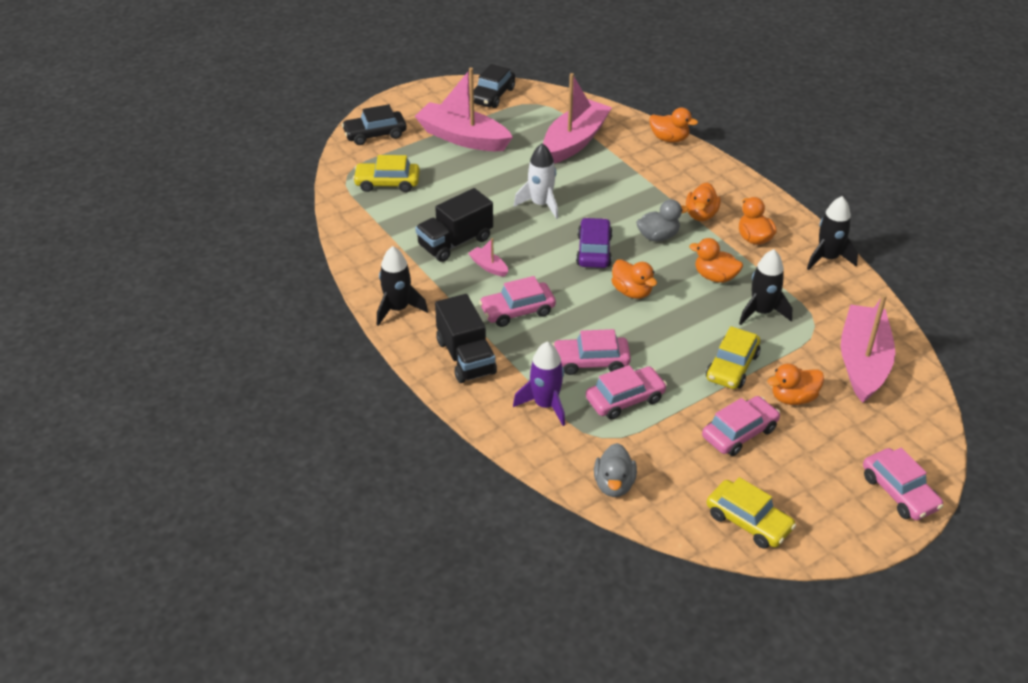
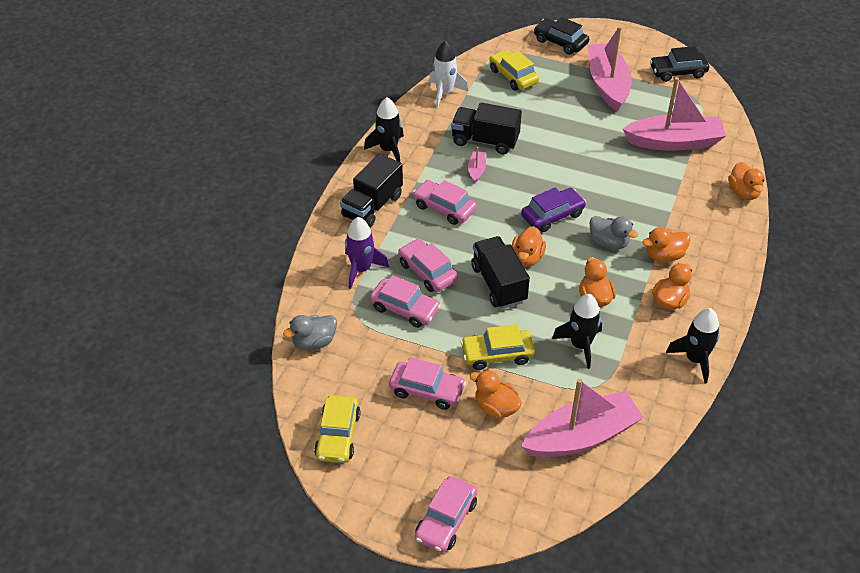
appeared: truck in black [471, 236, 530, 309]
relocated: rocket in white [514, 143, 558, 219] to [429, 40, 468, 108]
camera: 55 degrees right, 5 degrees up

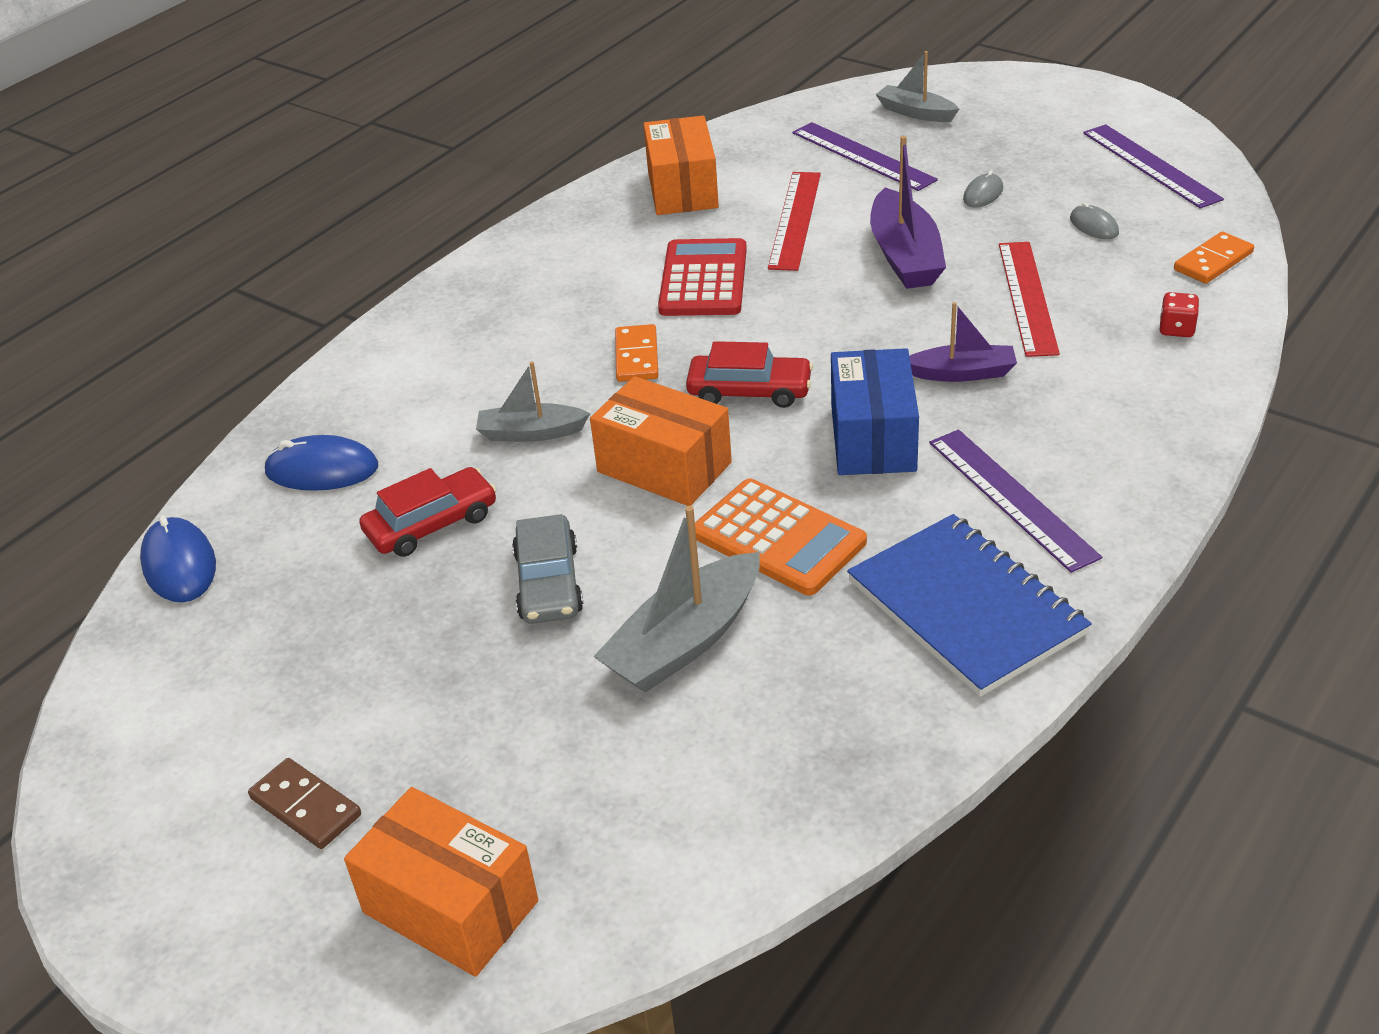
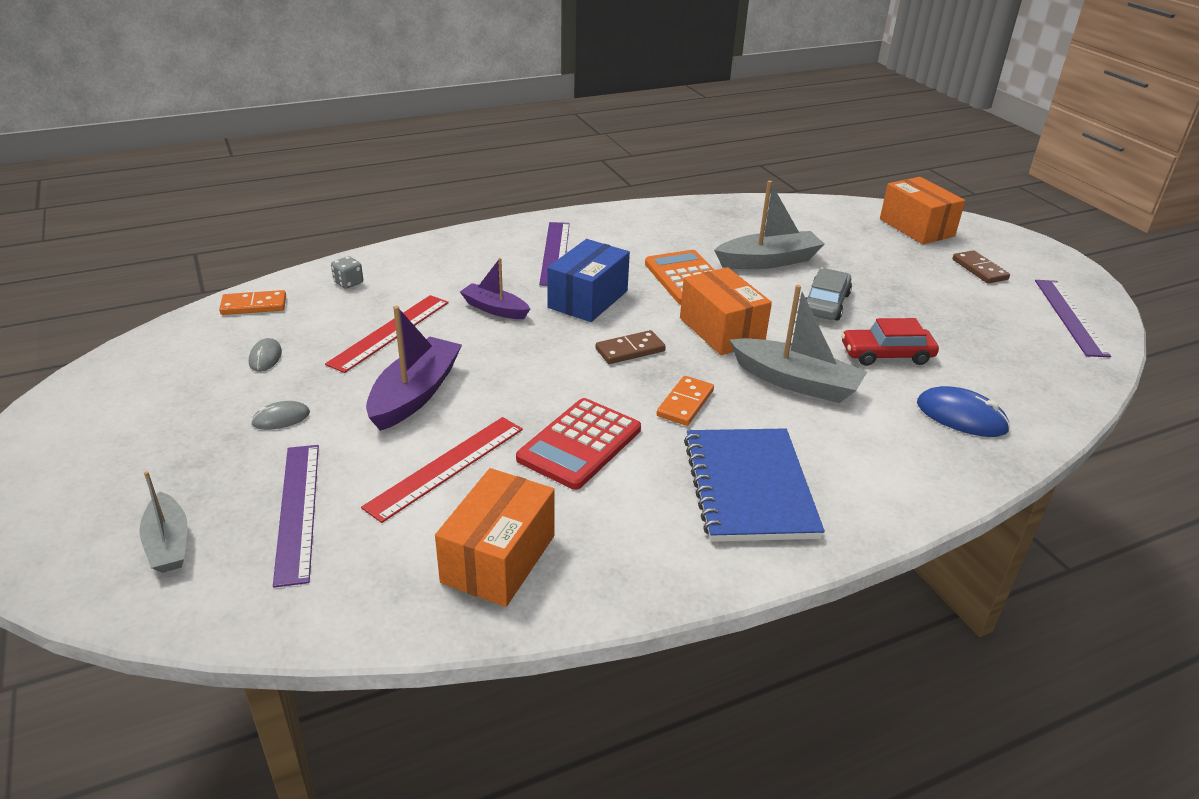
missing: mouse in blue [140, 515, 216, 602]
relocated: notebook in blue [847, 514, 1092, 697] to [684, 428, 825, 542]; ruler in purple [1083, 124, 1224, 209] to [1035, 280, 1111, 358]
exchanged: car in red [686, 341, 813, 408] to domino in brown [596, 330, 666, 364]
colour: dice in red [1160, 292, 1199, 337] to dice in grey [331, 256, 363, 289]
size: boat in grey [476, 361, 590, 442] = [729, 285, 867, 403] x1.60
camera: 155 degrees left, 5 degrees down

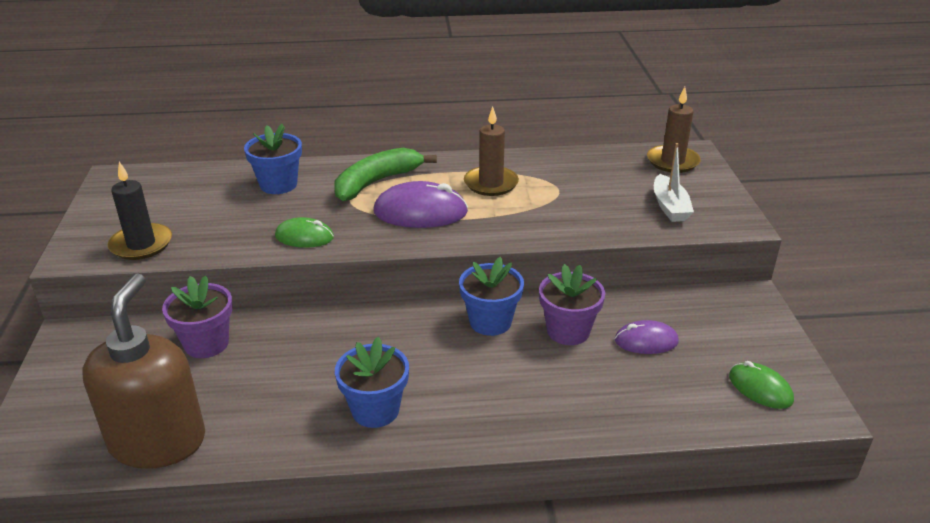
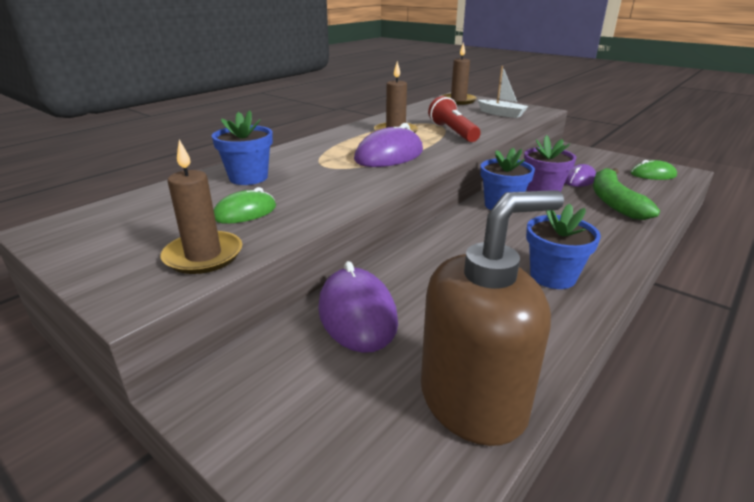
appeared: flashlight in red [428, 96, 481, 142]
relocated: mouse in green [275, 217, 334, 248] to [214, 187, 276, 224]; banana in green [335, 148, 437, 201] to [593, 168, 660, 220]
exchanged: flower pot in purple [162, 275, 233, 358] to mouse in purple [318, 261, 398, 353]
colour: candle in black [108, 162, 172, 260] to candle in brown [161, 139, 242, 274]
spun: soap dispenser in brown [82, 273, 205, 469] = [421, 190, 564, 446] 105 degrees clockwise
camera: 45 degrees left, 5 degrees down

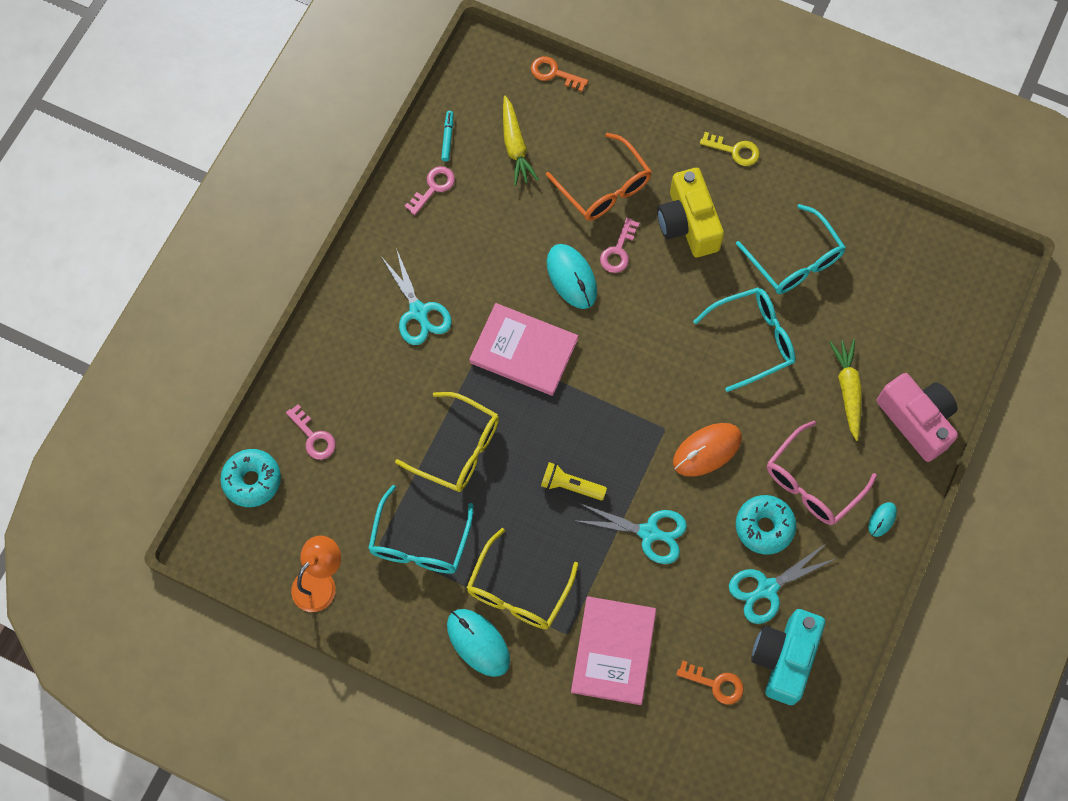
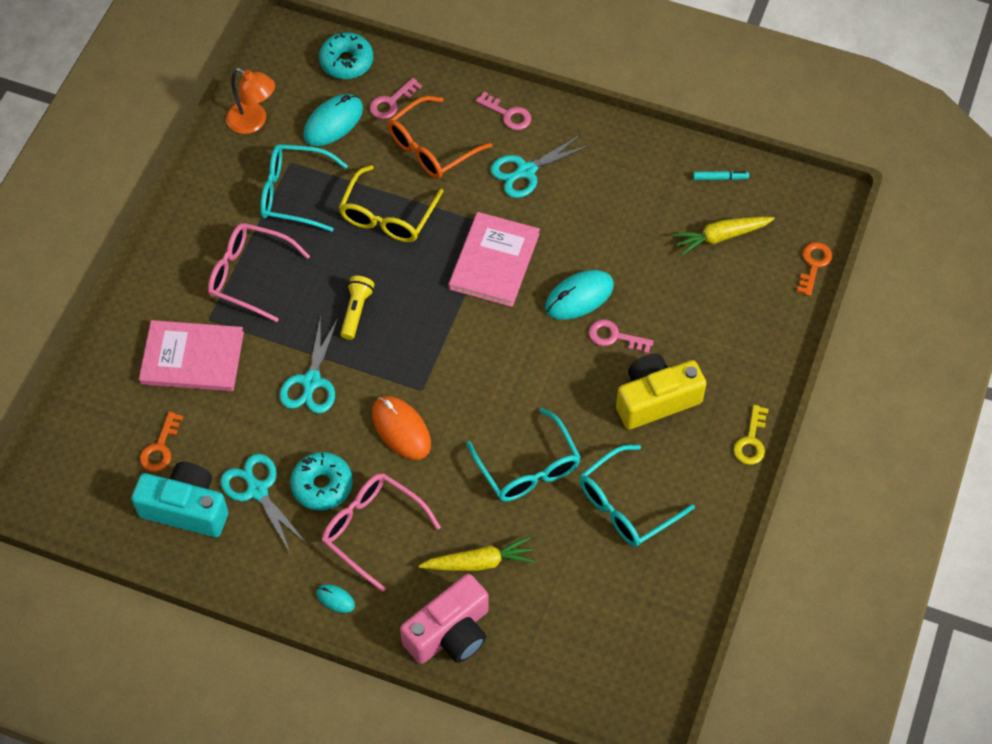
relocated: mouse in turquoise [447, 609, 510, 677] to [303, 94, 363, 146]; glasses in orange [546, 133, 652, 221] to [388, 96, 492, 179]; key in pink [404, 166, 455, 215] to [476, 92, 531, 130]
colour: glasses in yellow [466, 528, 579, 629] to glasses in pink [208, 223, 310, 322]
camera: 85 degrees right, 10 degrees down

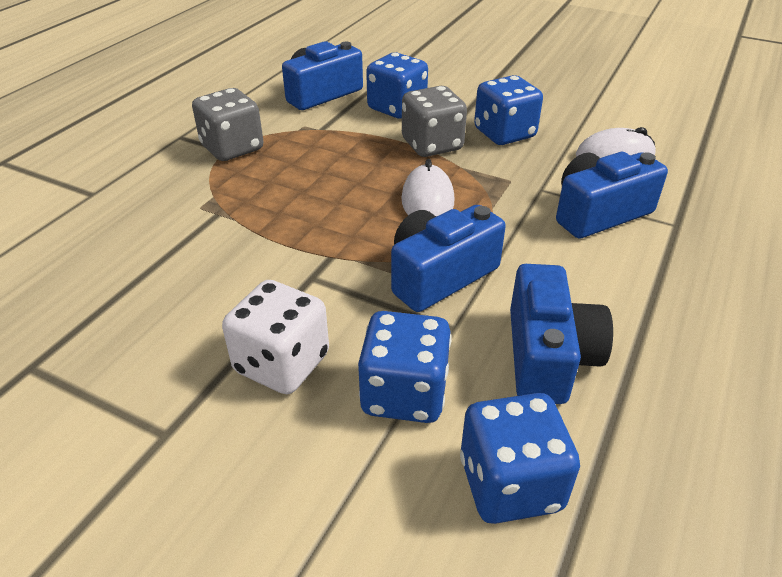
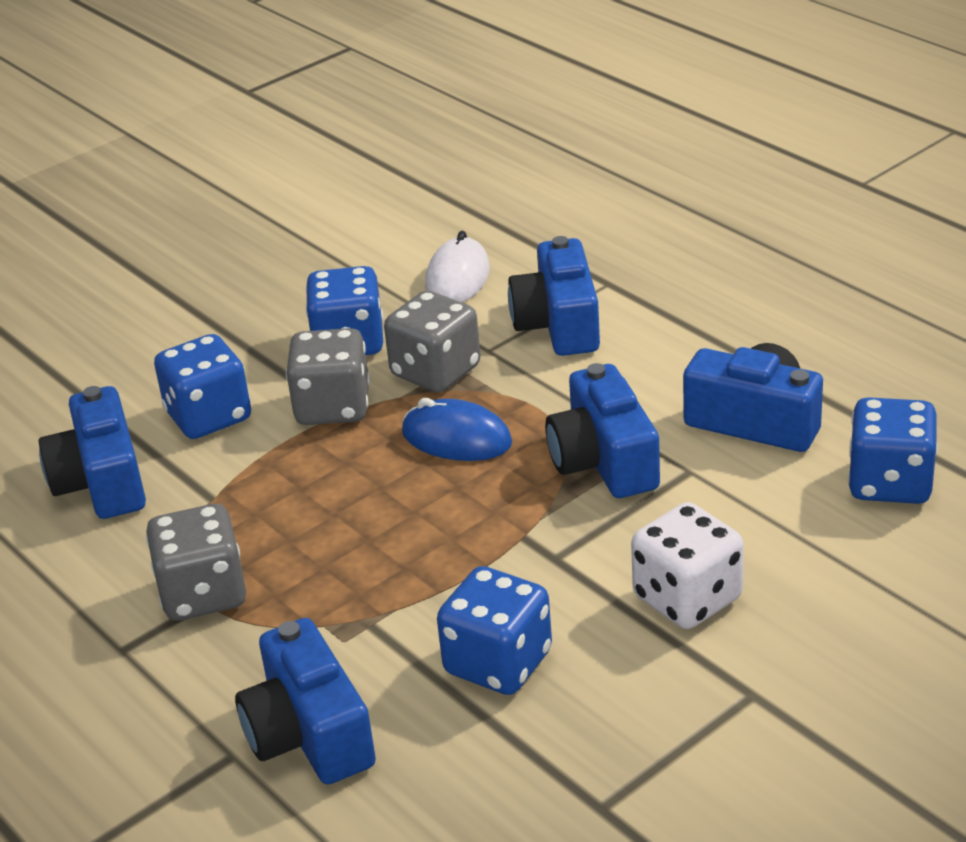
appeared: camera in blue [235, 618, 376, 784]; dice in grey [384, 291, 481, 393]
relocated: dice in blue [358, 311, 452, 423] to [437, 566, 552, 695]
colour: mouse in white [401, 159, 455, 217] to mouse in blue [402, 398, 512, 461]
camera: 65 degrees left, 5 degrees down

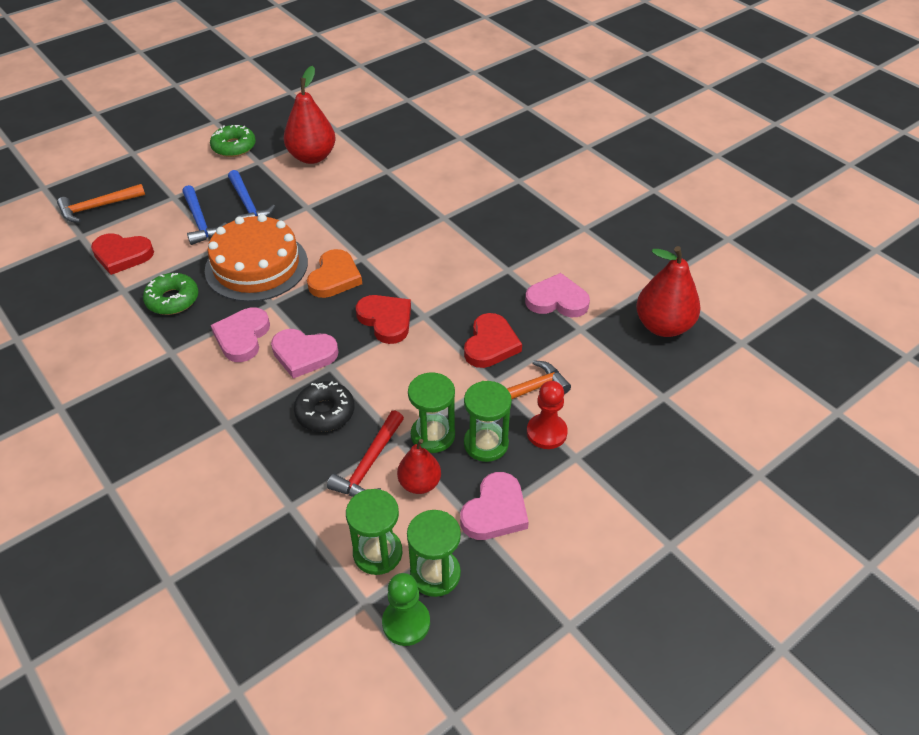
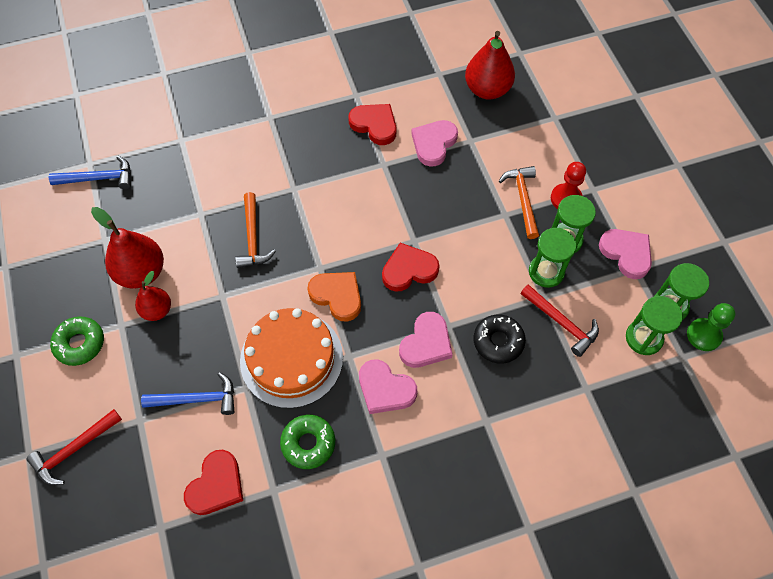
appeared: hammer in red [26, 409, 122, 485]
relocated: hammer in blue [228, 170, 275, 218] to [49, 156, 131, 189]; pear in red [397, 439, 441, 494] to [135, 271, 171, 321]; hammer in orange [57, 184, 145, 222] to [235, 192, 276, 268]; heart in red [464, 313, 522, 368] to [348, 104, 397, 145]
camera: 70 degrees left, 15 degrees up

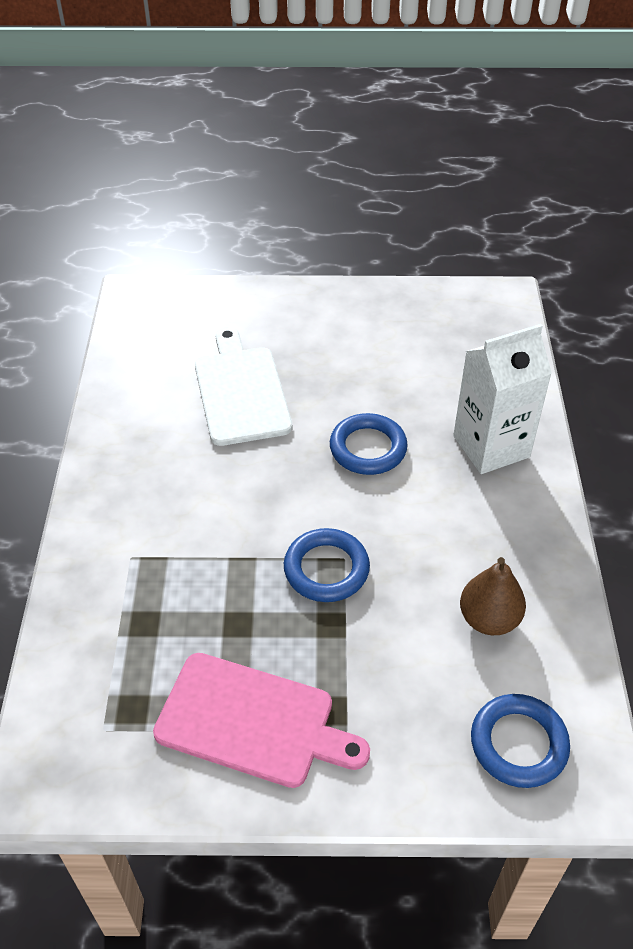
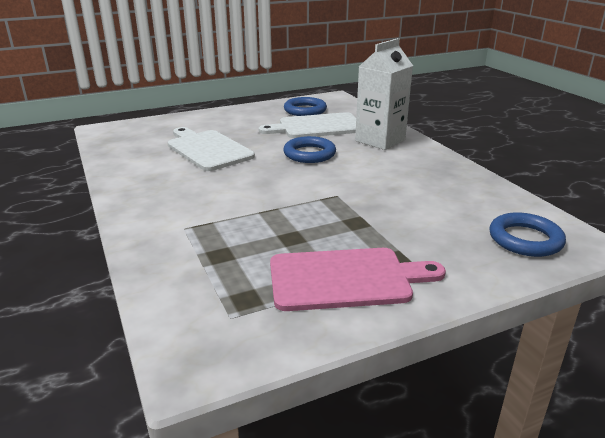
missing: pear in brown [460, 557, 526, 635]
appeared: cutting board in white [259, 112, 356, 138]
relocated: ring in blue [284, 528, 370, 602] to [284, 97, 327, 116]
camera: 25 degrees left, 20 degrees down

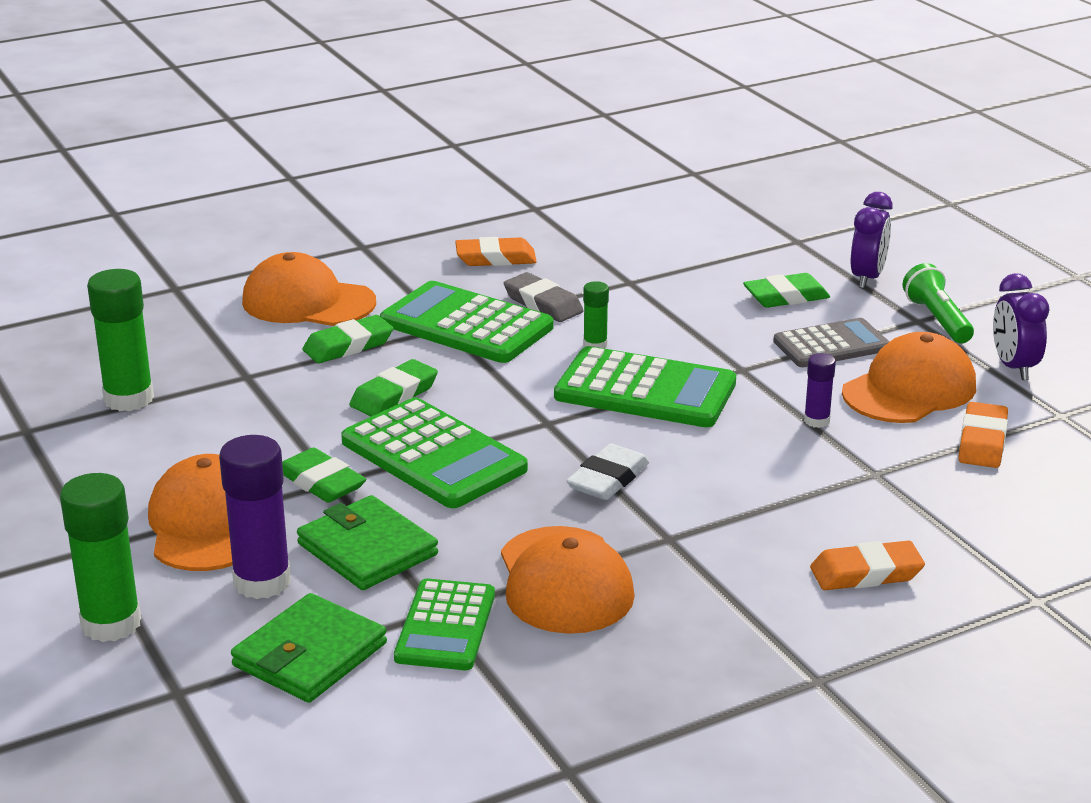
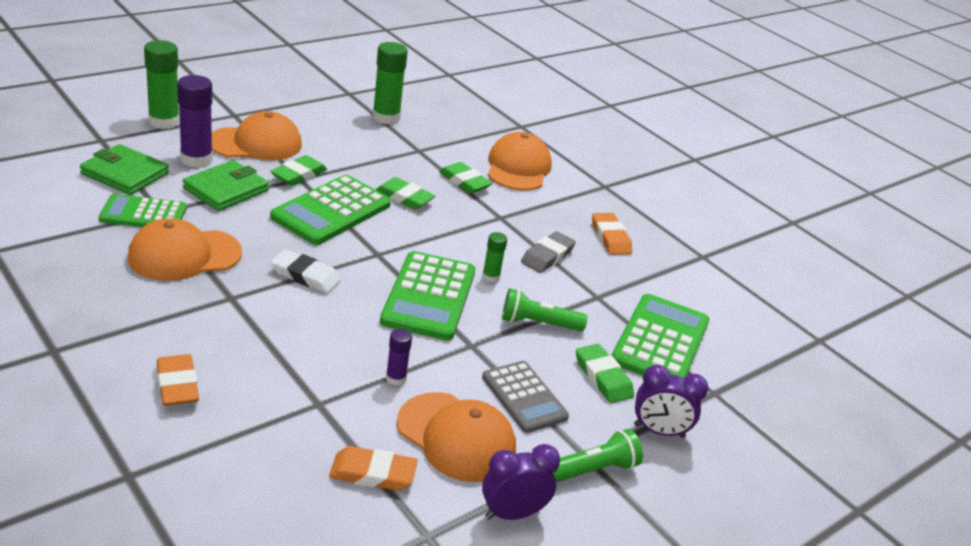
appeared: flashlight in green [502, 288, 588, 331]
relocated: calculator in green [380, 281, 554, 363] to [611, 294, 710, 378]
camera: 75 degrees right, 5 degrees up

